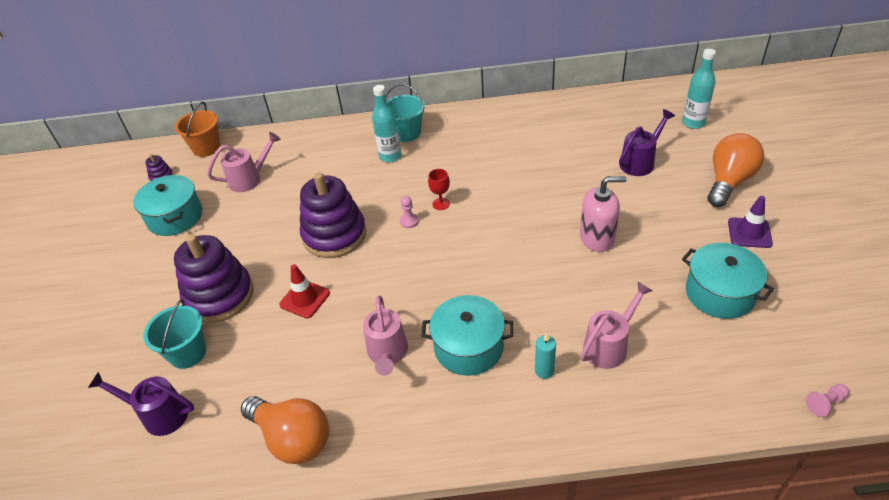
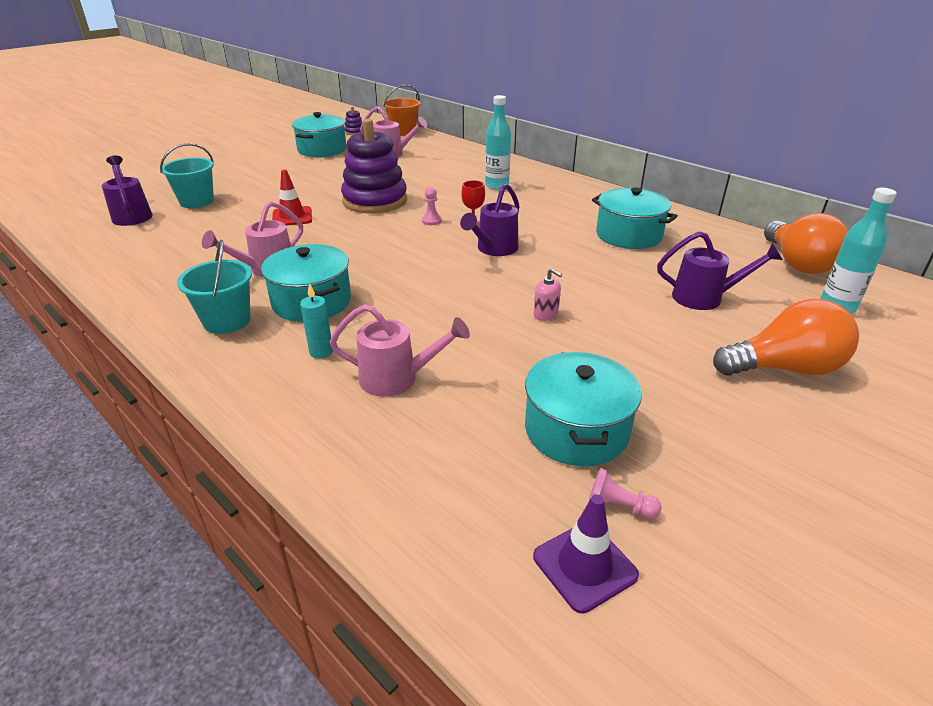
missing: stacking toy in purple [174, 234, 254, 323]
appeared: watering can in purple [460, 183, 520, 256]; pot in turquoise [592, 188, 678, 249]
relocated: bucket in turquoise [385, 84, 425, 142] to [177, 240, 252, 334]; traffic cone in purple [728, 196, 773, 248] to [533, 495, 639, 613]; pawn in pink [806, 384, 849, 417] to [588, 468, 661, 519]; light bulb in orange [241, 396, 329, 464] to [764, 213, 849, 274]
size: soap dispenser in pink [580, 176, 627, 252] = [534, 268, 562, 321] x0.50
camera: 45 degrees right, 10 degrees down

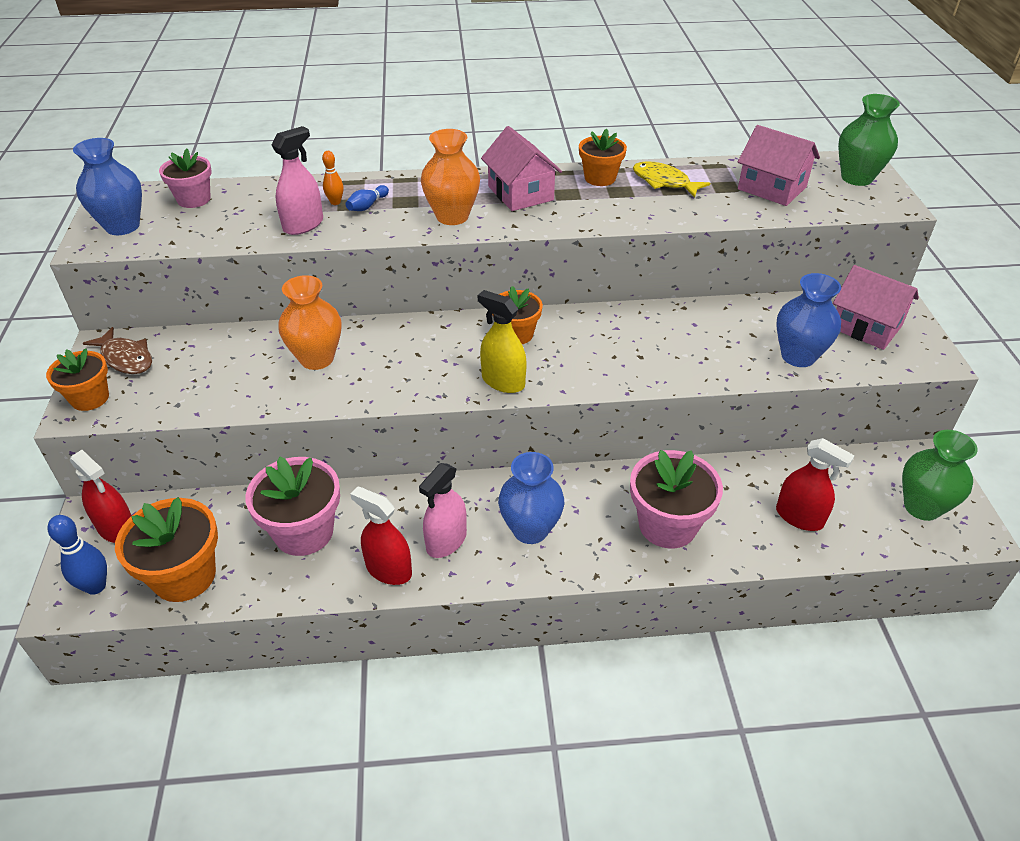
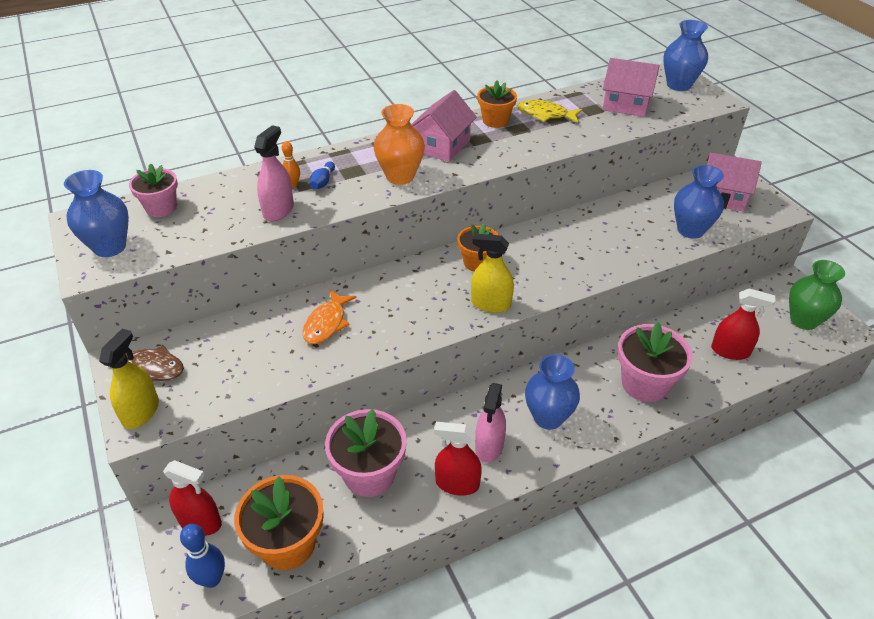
exchanged: flower pot in orange [46, 348, 109, 411] to spray bottle in yellow [99, 329, 159, 429]; vase in orange [278, 275, 342, 370] to fish in orange [303, 290, 357, 344]
colour: vase in green [838, 94, 900, 186] to vase in blue [663, 20, 708, 91]
spun: house in pink [481, 126, 562, 211] = [411, 90, 477, 162] 75 degrees clockwise
camera: 20 degrees left, 0 degrees up

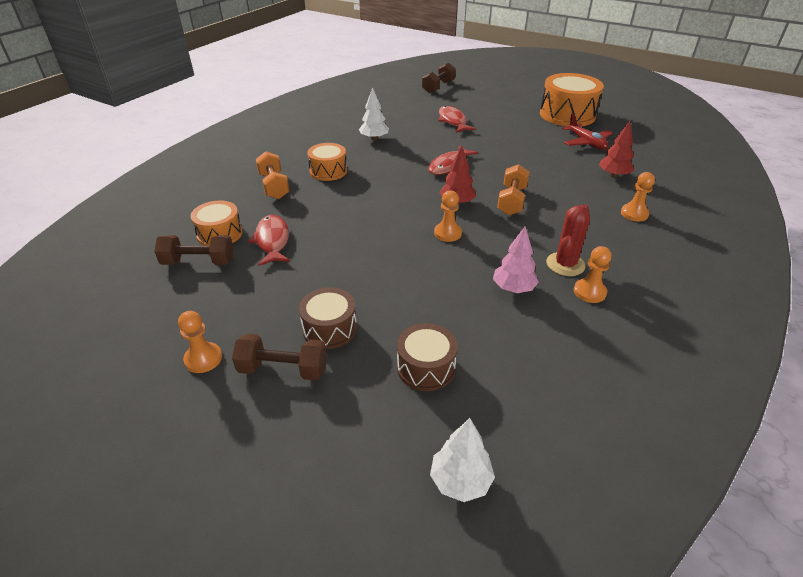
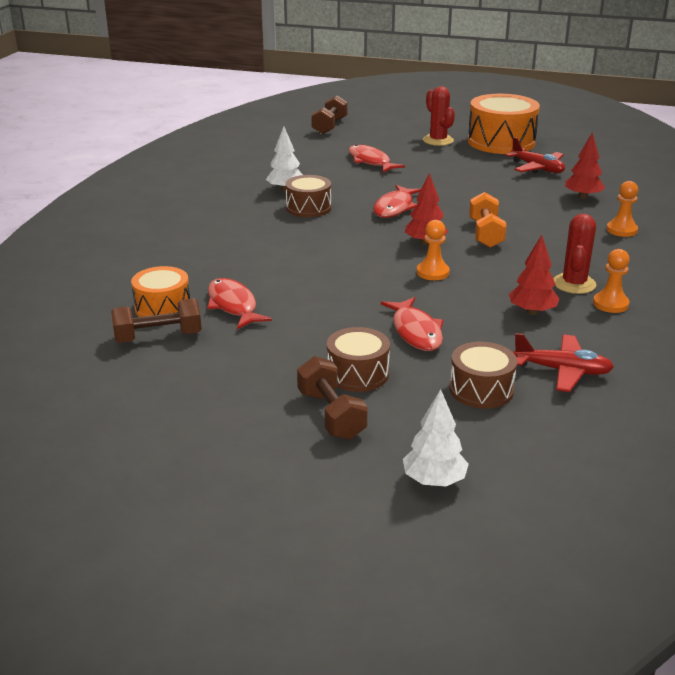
missing: pawn in orange [178, 311, 222, 373]; dumbbell in orange [256, 151, 289, 199]; drum in orange [307, 143, 347, 181]
appeared: drum in brown [285, 175, 331, 217]; fish in red [381, 297, 443, 351]; cactus in red [423, 86, 455, 146]; plane in red [513, 333, 614, 392]
relocated: tree in white [430, 418, 495, 502] to [403, 389, 469, 486]
colour: tree in pink [493, 226, 539, 293] to tree in red [509, 235, 560, 315]
spun: dumbbell in brown [232, 334, 327, 381] = [297, 356, 368, 440] 75 degrees clockwise
camera: 15 degrees left, 10 degrees down

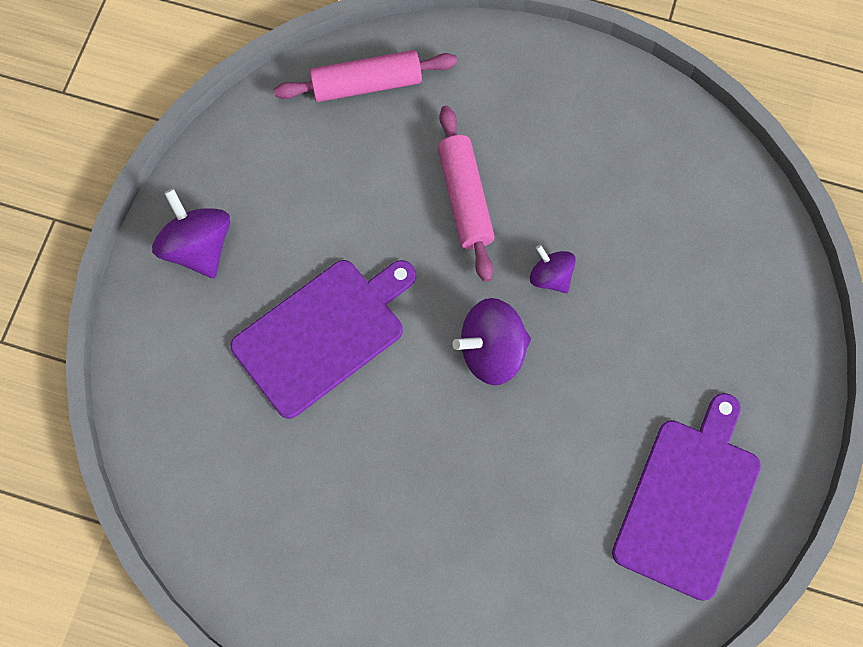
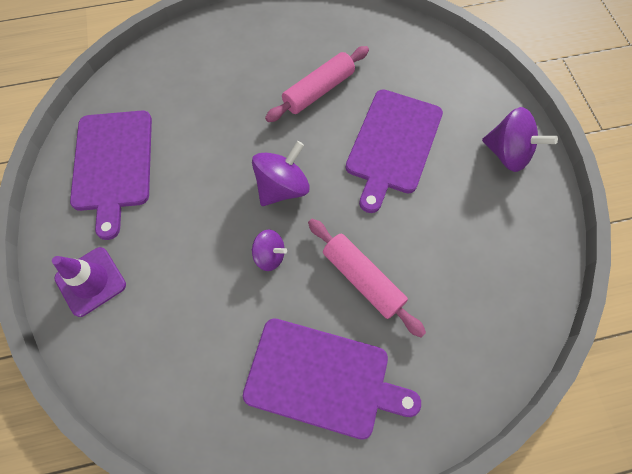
appeared: traffic cone in purple [52, 247, 126, 317]; cutting board in purple [243, 318, 421, 440]
relocated: rolling pin in pink [274, 50, 457, 102] to [265, 46, 369, 122]
camera: 150 degrees right, 5 degrees down

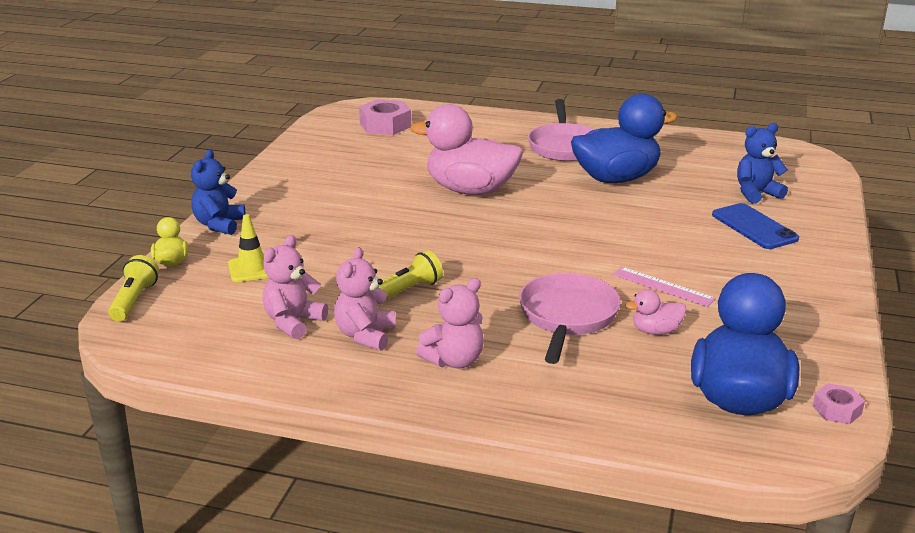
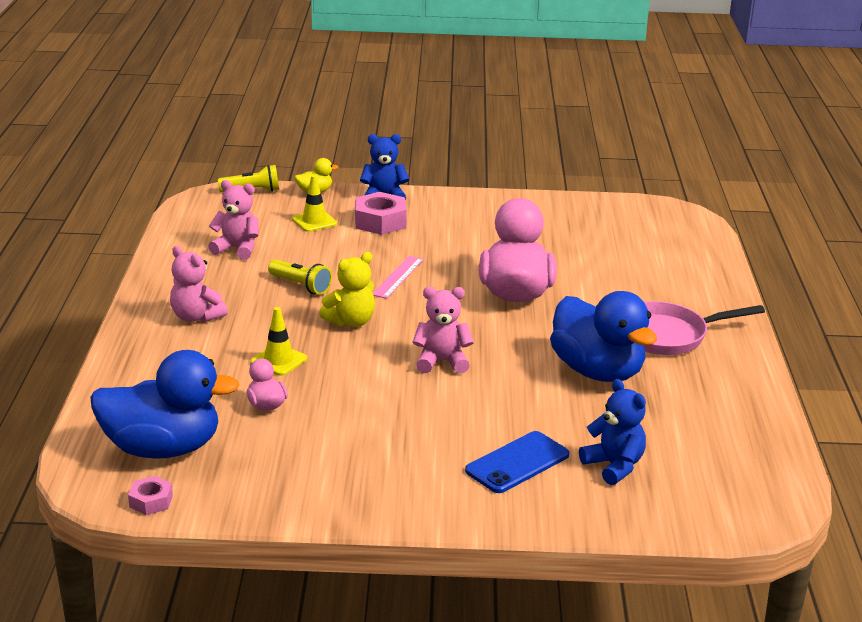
appeared: teddy bear in yellow [319, 252, 375, 327]
relocated: nut in pink [359, 99, 411, 135] to [355, 192, 407, 235]; ruler in pink [613, 267, 716, 307] to [373, 256, 424, 299]; teddy bear in pink [334, 247, 395, 351] to [412, 287, 474, 374]
exchanged: pan in pink [519, 273, 621, 364] to traffic cone in yellow [250, 307, 307, 376]
camera: 75 degrees right, 0 degrees up

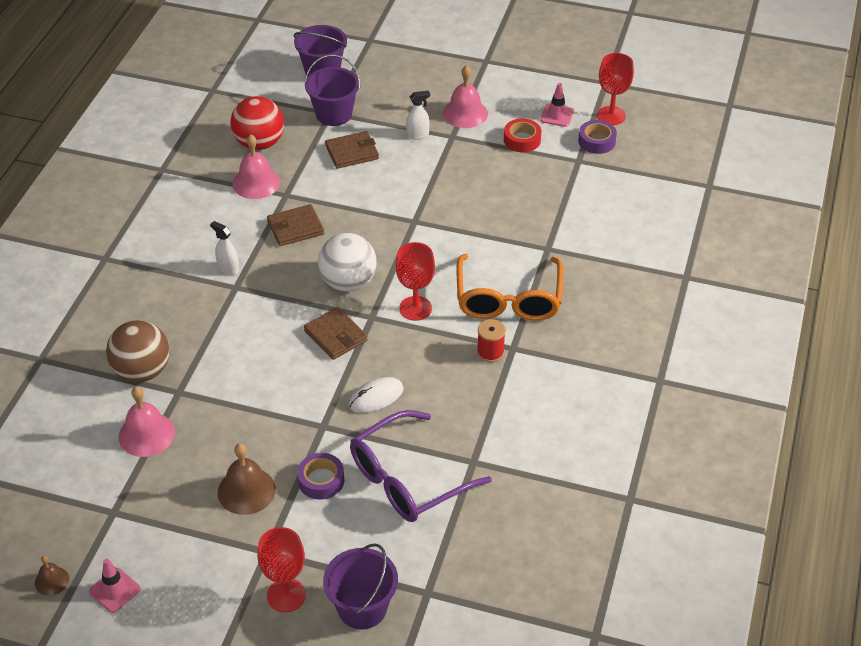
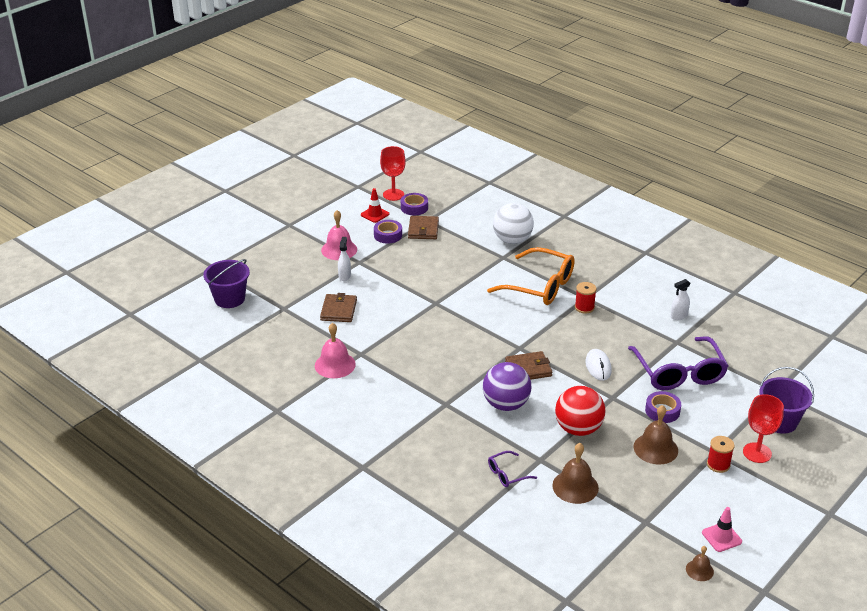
missing: bucket in purple [305, 54, 360, 126]; goblet in red [396, 242, 435, 321]
appeared: ball in purple [483, 362, 531, 411]; spool in red [707, 436, 735, 473]
relocated: wallet in brown [267, 204, 324, 246] to [408, 216, 439, 239]; ball in white [318, 233, 377, 291] to [493, 203, 534, 244]; ball in red [231, 96, 284, 150] to [555, 386, 606, 436]; spray bottle in white [210, 221, 239, 275] to [670, 279, 691, 320]
exchanged: ball in brown [106, 320, 170, 382] to glasses in purple [488, 451, 537, 487]
colour: traffic cone in pink [540, 83, 574, 127] to traffic cone in red [361, 188, 389, 223]; tape in red [504, 119, 541, 152] to tape in purple [374, 220, 402, 244]; bell in pink [118, 387, 175, 457] to bell in brown [552, 443, 599, 504]
camera: 65 degrees left, 10 degrees down

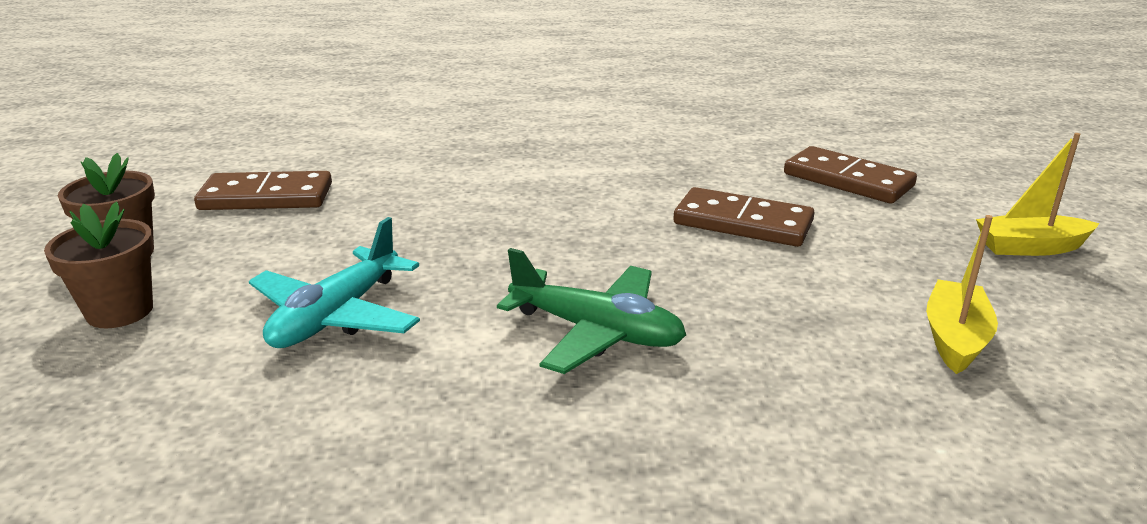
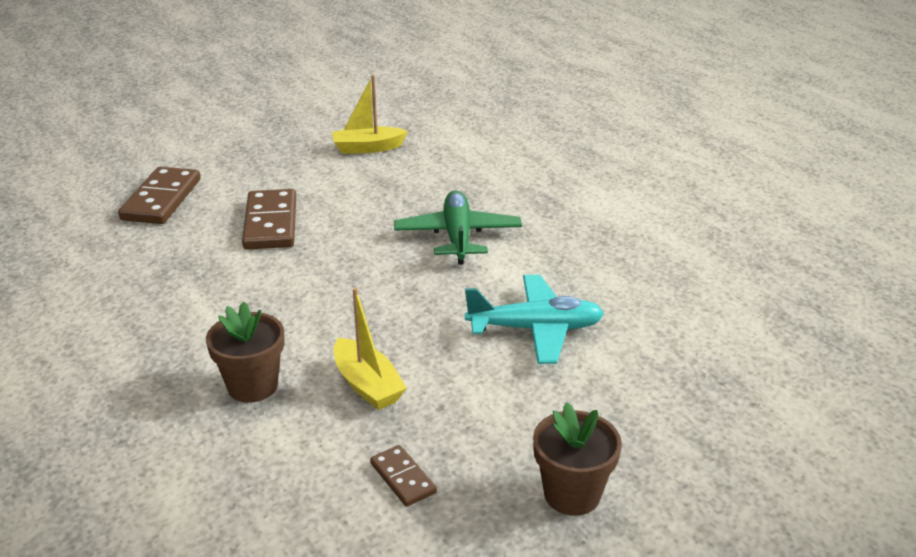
relocated: flower pot in brown [44, 201, 154, 328] to [206, 302, 285, 403]; boat in yellow [976, 133, 1100, 256] to [334, 288, 407, 410]
size: domino in brown [194, 171, 332, 210] = [370, 445, 437, 507] x0.53
camera: 120 degrees left, 5 degrees up

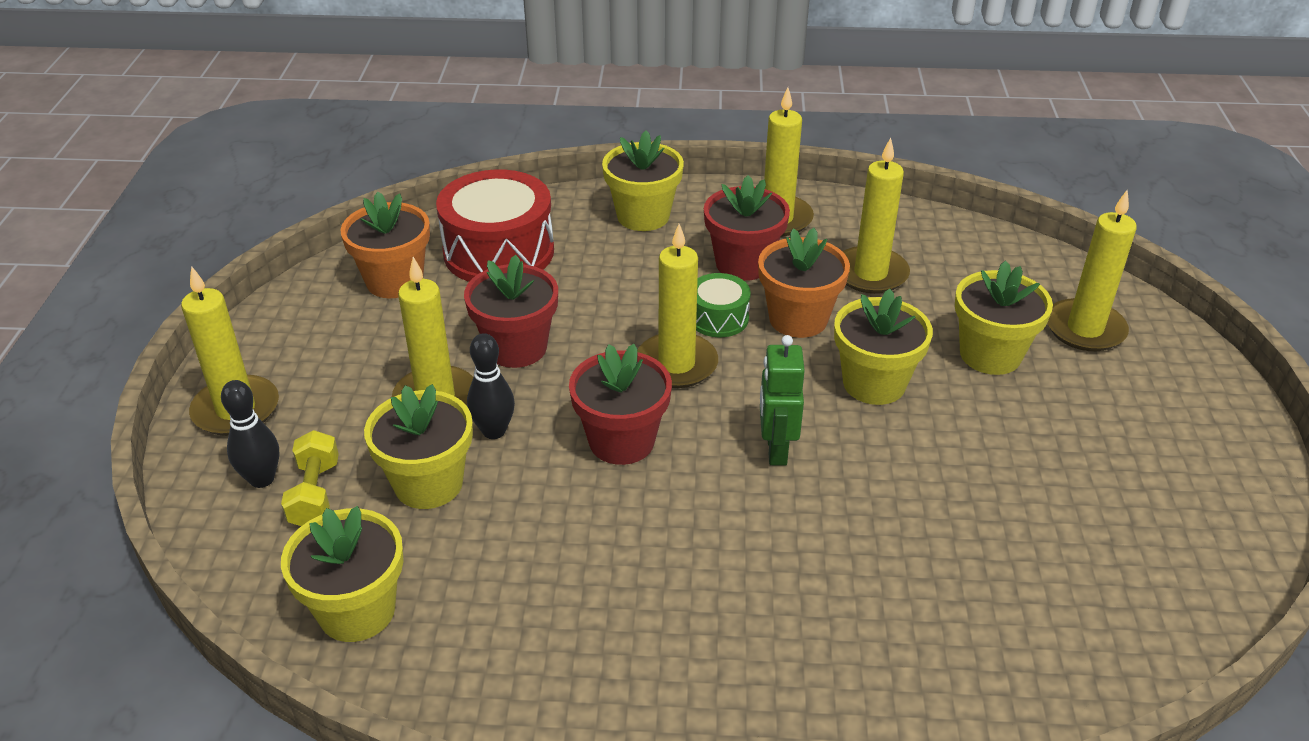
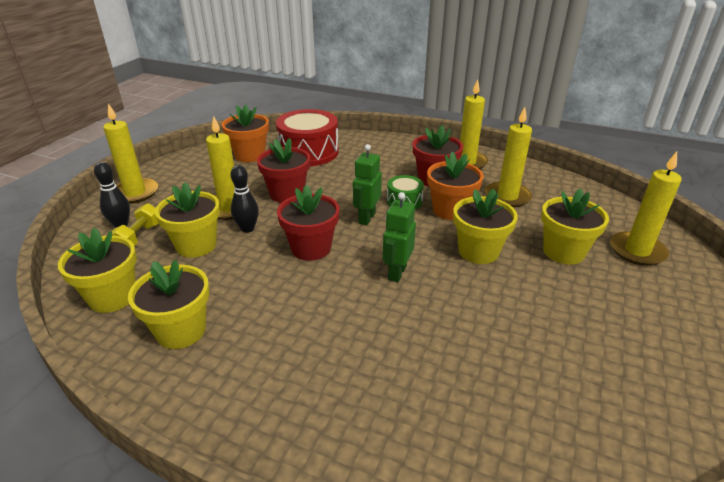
relocated: flower pot in yellow [602, 130, 684, 231] to [128, 260, 209, 349]
exchanged: candle in yellow [638, 224, 718, 388] to robot in green [353, 144, 382, 225]
camera: 20 degrees right, 5 degrees down

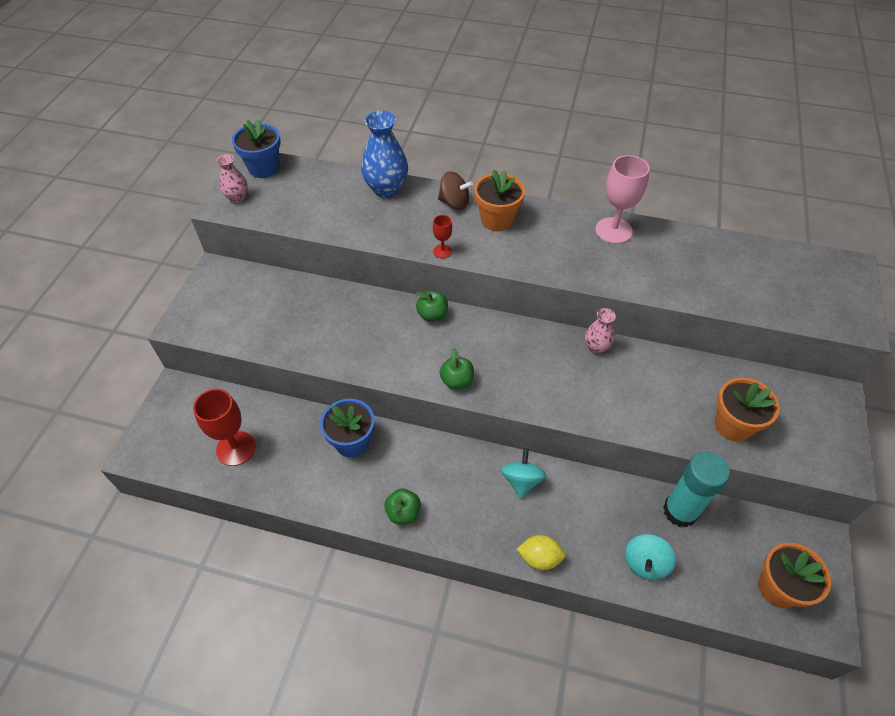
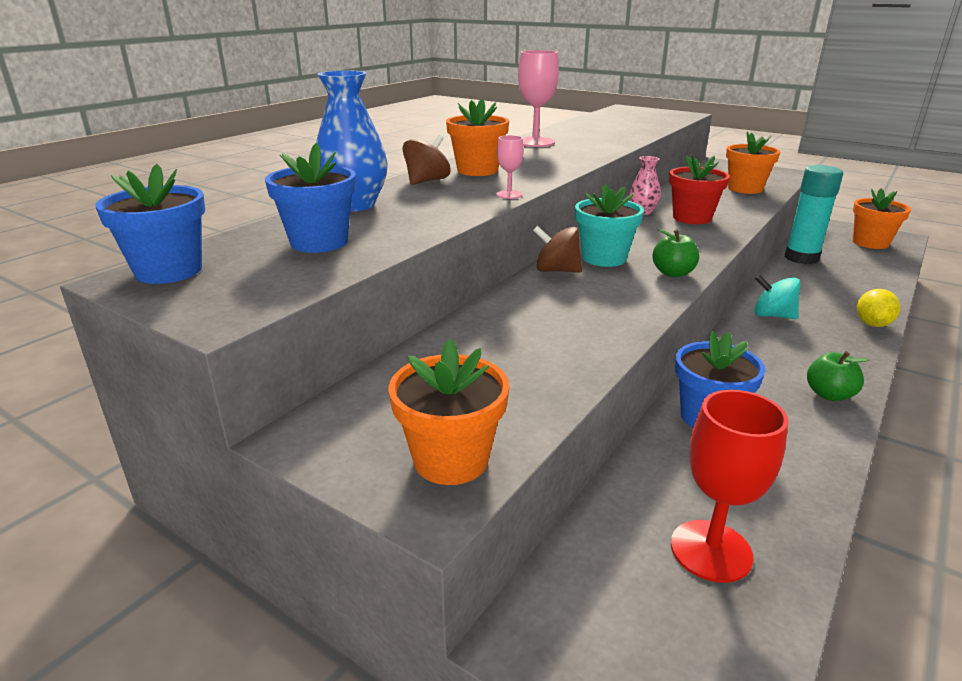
missing: vase in pink [216, 154, 248, 203]; spinning top in turquoise [625, 534, 676, 580]
appeared: flower pot in blue [265, 143, 356, 253]; flower pot in orange [388, 339, 510, 485]; flower pot in turquoise [575, 184, 644, 267]; flower pot in red [669, 155, 730, 224]
exchanged: apple in green [416, 291, 448, 322] to spinning top in brown [533, 226, 582, 272]
colour: goblet in red [433, 215, 452, 258] to goblet in pink [497, 135, 524, 199]
camera: 70 degrees left, 25 degrees down

